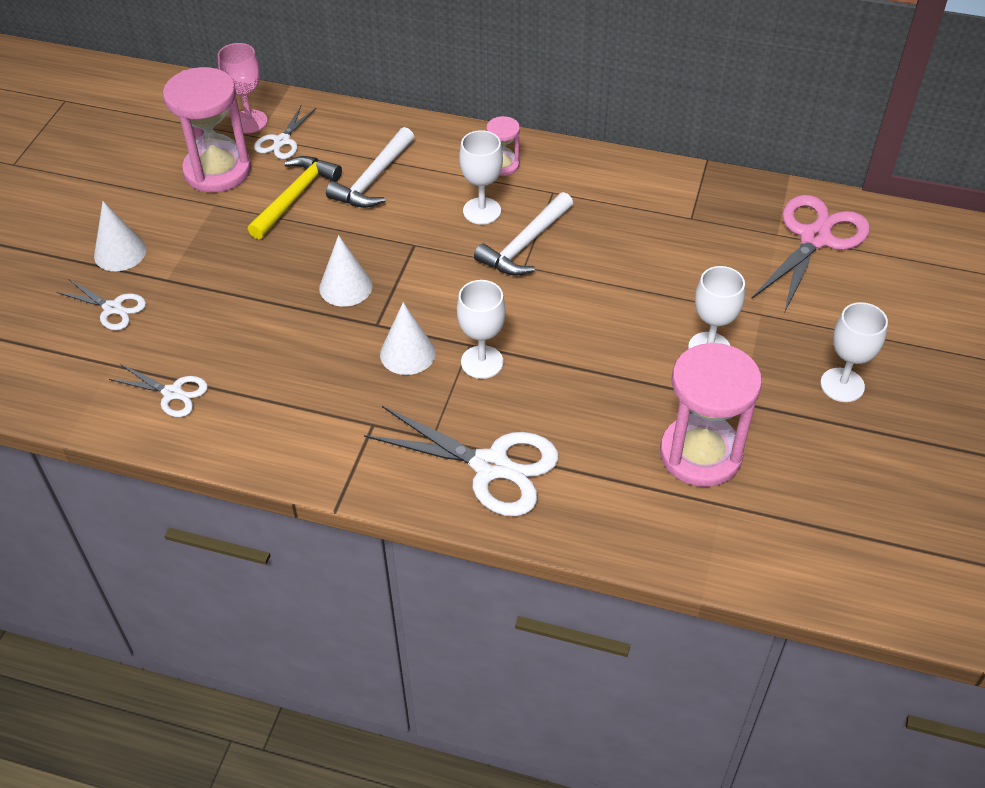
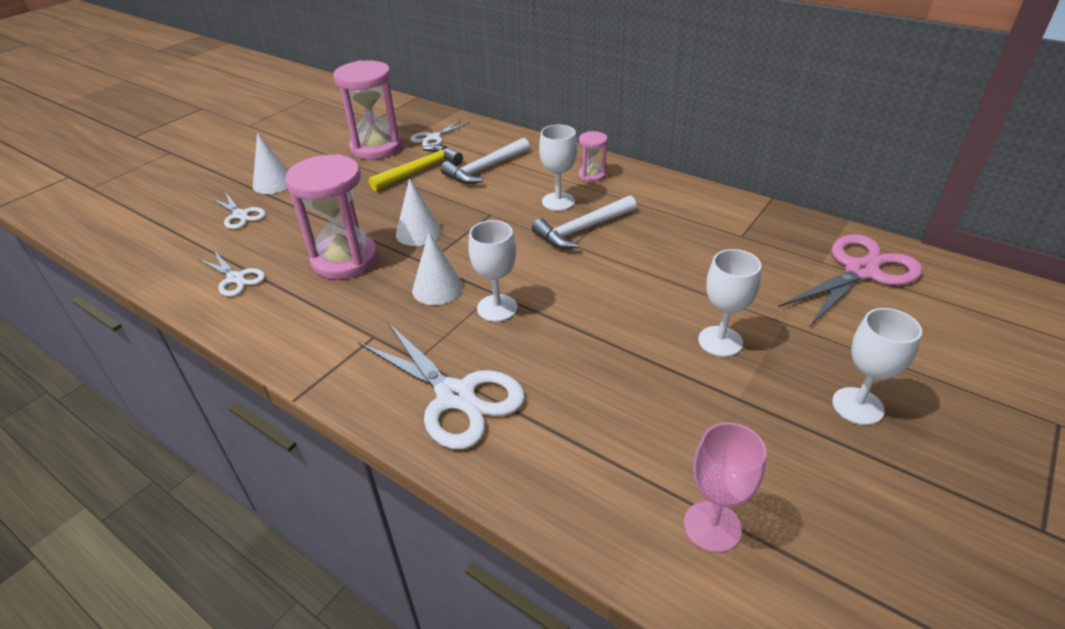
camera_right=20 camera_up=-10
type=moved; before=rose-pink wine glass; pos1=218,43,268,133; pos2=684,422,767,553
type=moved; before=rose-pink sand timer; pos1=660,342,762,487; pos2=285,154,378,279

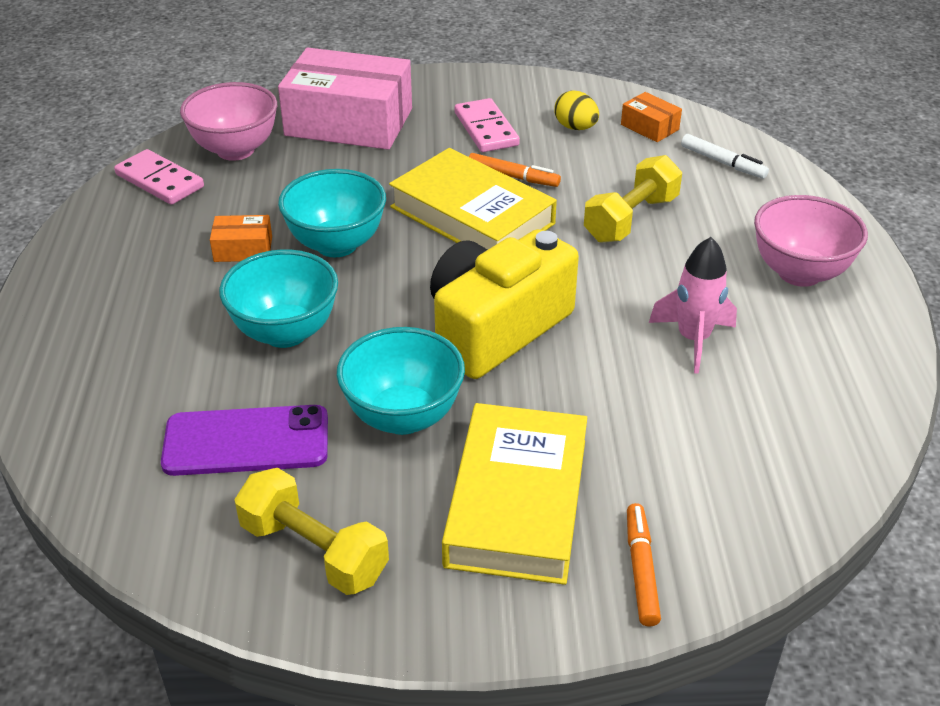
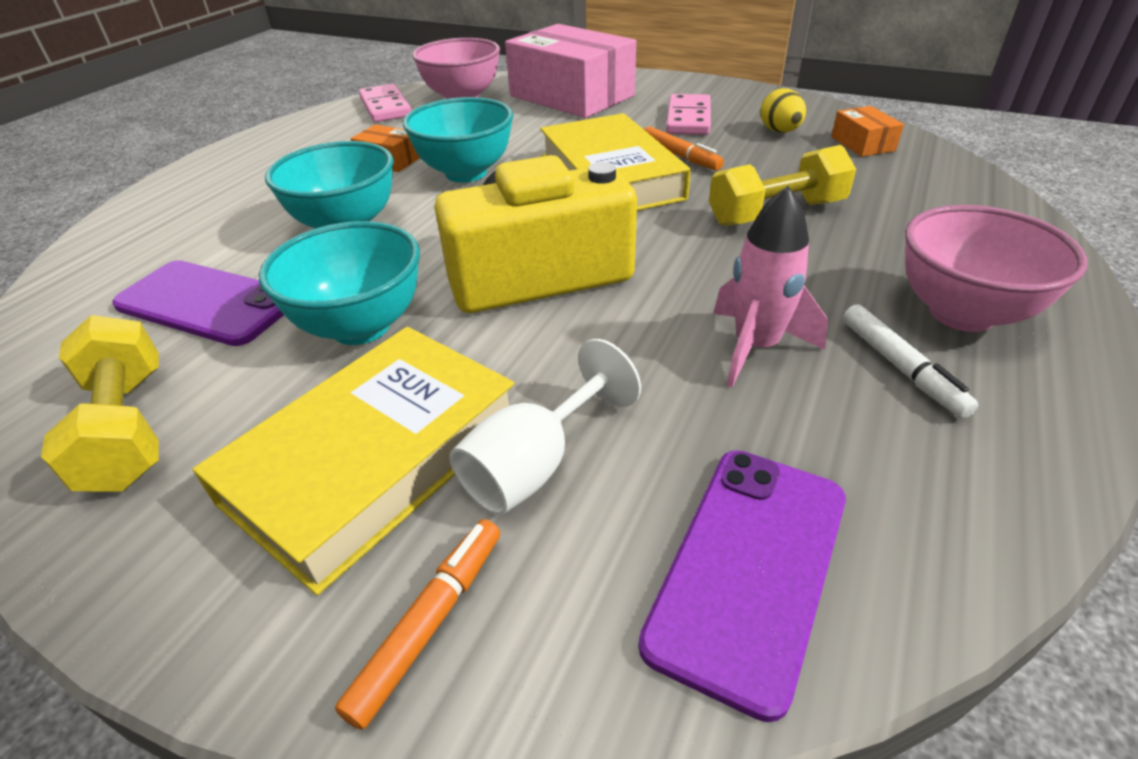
camera_right=30 camera_up=0
type=moved; before=snow-white felt pen; pos1=681,134,769,179; pos2=843,304,978,419
type=added; after=snow-white wine glass; pos2=449,339,641,515
type=added; after=violet phone; pos2=638,450,846,722

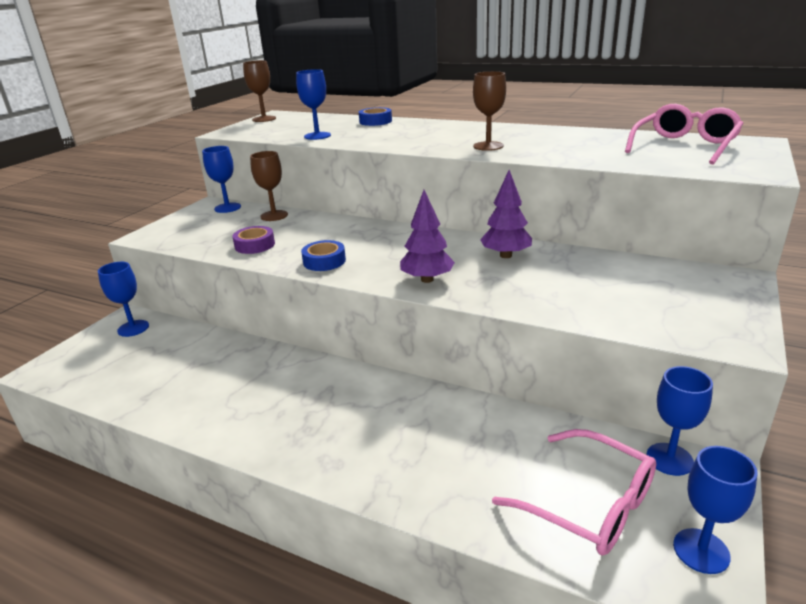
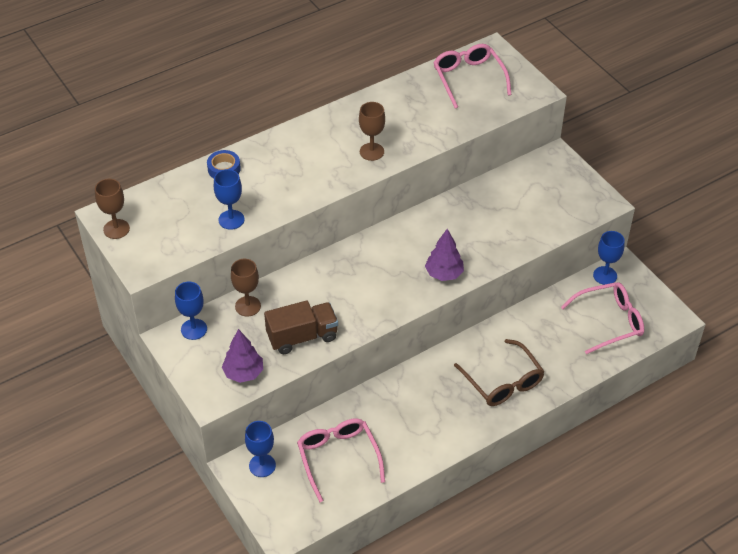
camera_right=-60 camera_up=20
type=moved; before=violet toy tree; pos1=480,170,532,258; pos2=222,329,263,383
type=replaced; before=violet roll of tape; after=russet lorry; pos1=232,226,275,254; pos2=264,300,338,354
type=removed; before=blue roll of tape; pos1=301,240,346,271
type=removed; before=blue wine glass; pos1=673,446,757,574
type=added; after=russet spectacles; pos2=454,339,545,406
type=added; after=rose-pink spectacles; pos2=297,419,385,502

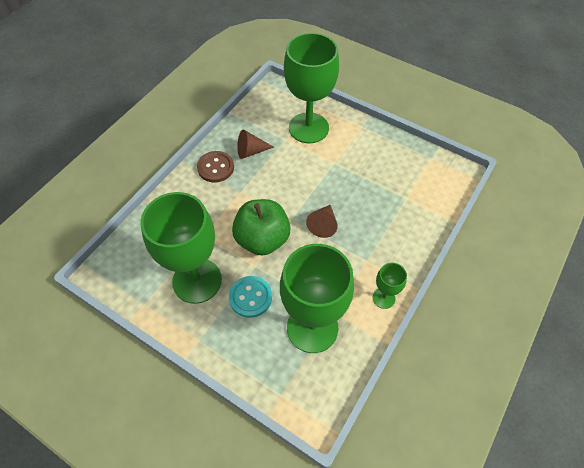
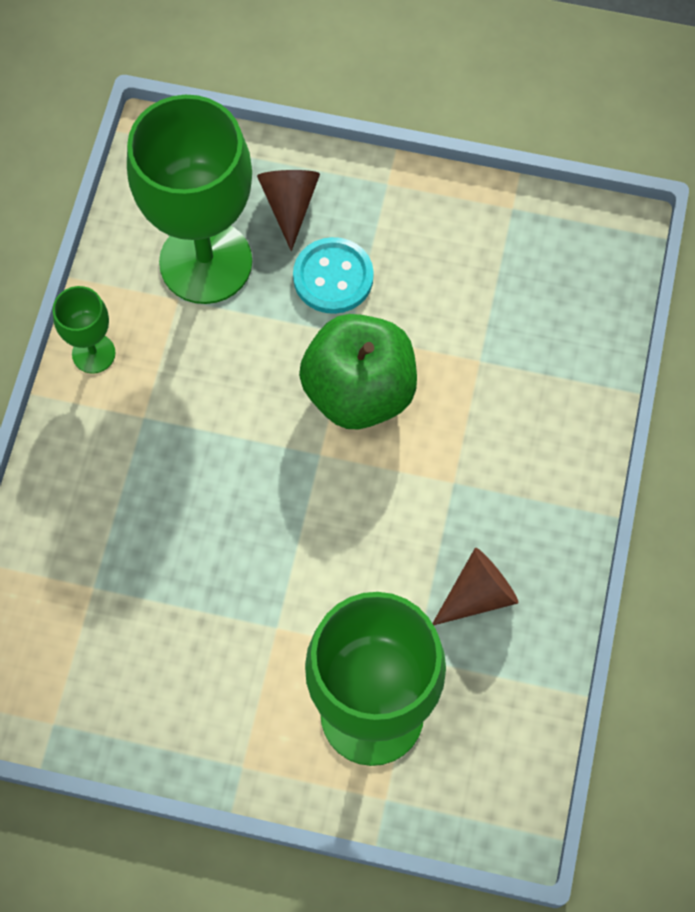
camera_right=160 camera_up=10
type=removed; before=russet shirt button; pos1=197,151,234,182
type=removed; before=green wine glass; pos1=140,192,222,304
type=moved; before=russet cone shape; pos1=306,205,338,238; pos2=257,170,320,251

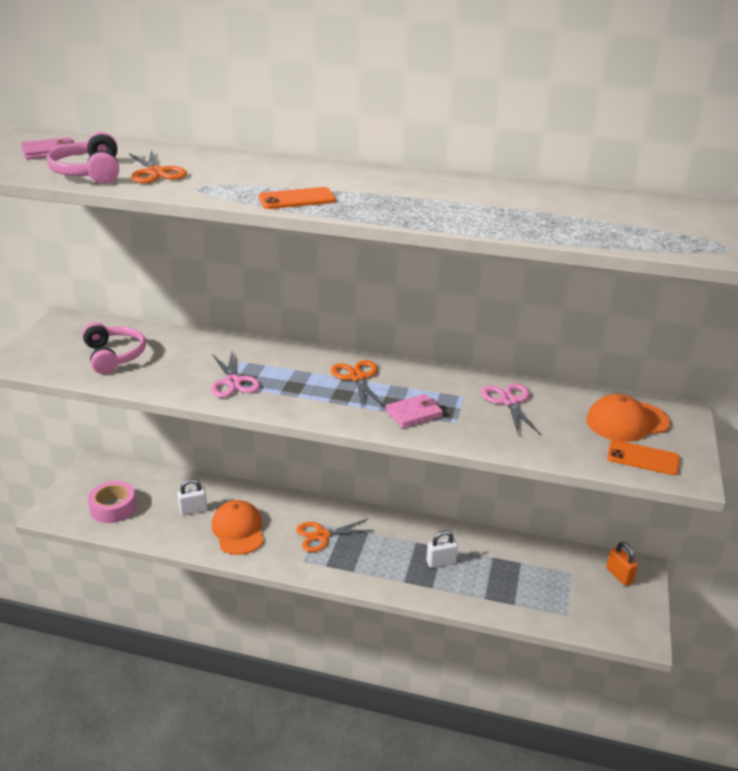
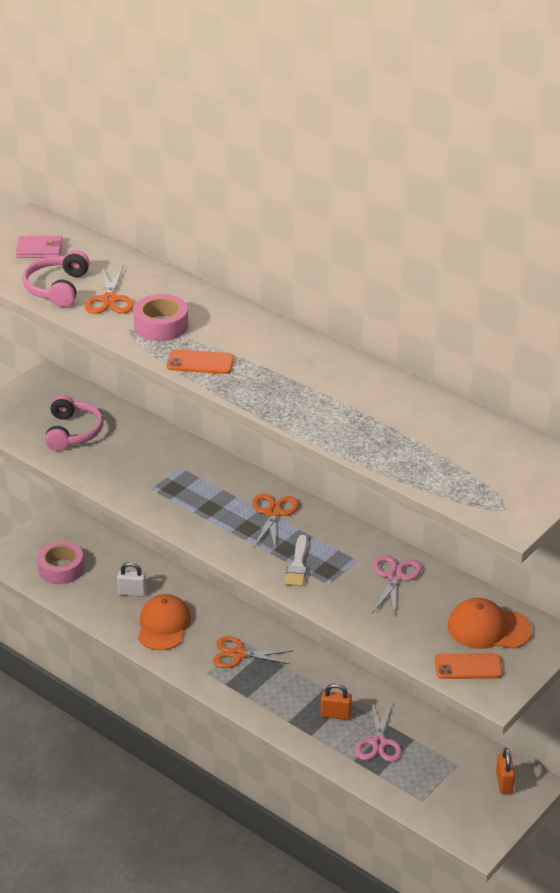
camera_right=25 camera_up=5
type=moved; before=rose-pink pair of scissors; pos1=211,352,260,398; pos2=355,702,402,762
type=replaced; before=rose-pink card wallet; after=snow-white paintbrush; pos1=386,394,443,428; pos2=285,535,308,587
type=turned; before=orange phone; pos1=607,440,680,475; pos2=435,653,503,679; turn=-45
type=recoloured; before=snow-white padlock; after=orange padlock; pos1=426,530,458,568; pos2=321,683,352,720
type=added; after=rose-pink roll of tape; pos2=133,294,188,341

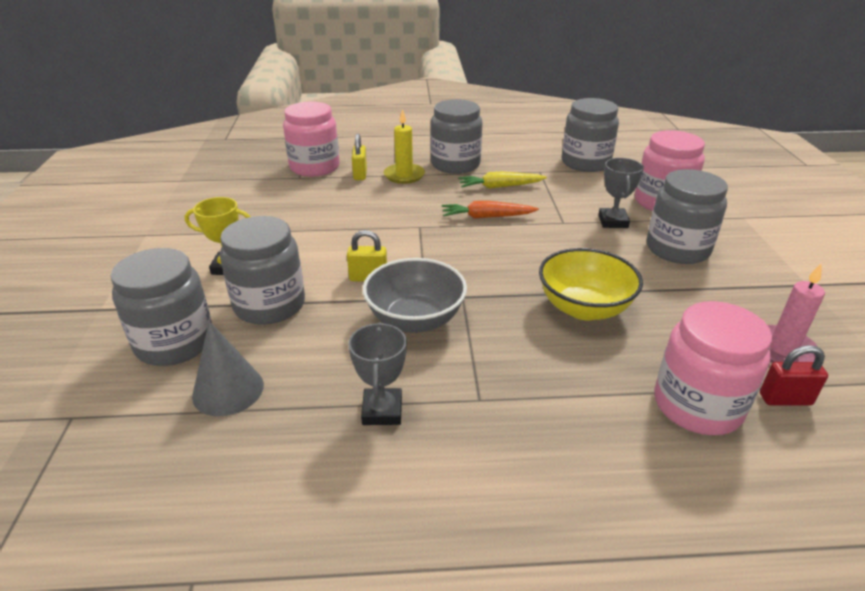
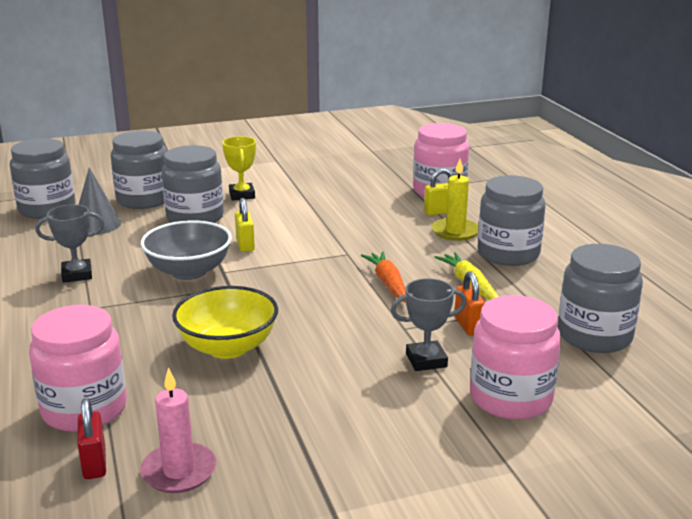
camera_right=75 camera_up=-10
type=moved; before=gray preserve jar; pos1=647,169,728,264; pos2=10,138,76,219
type=added; after=orange padlock; pos2=455,271,485,336

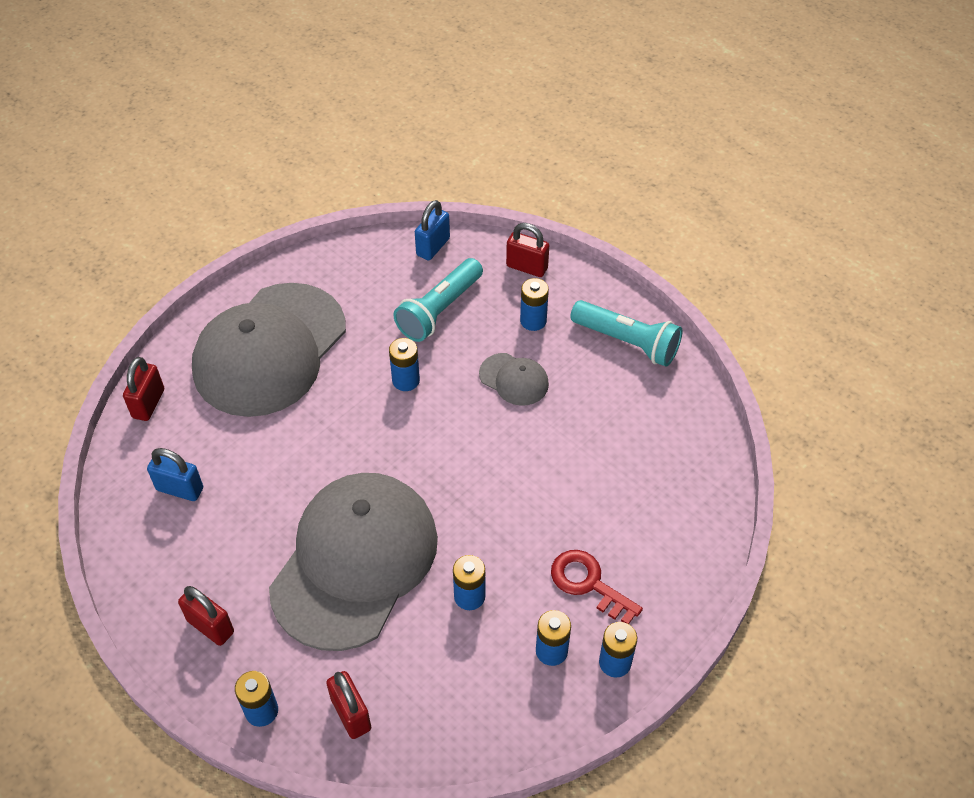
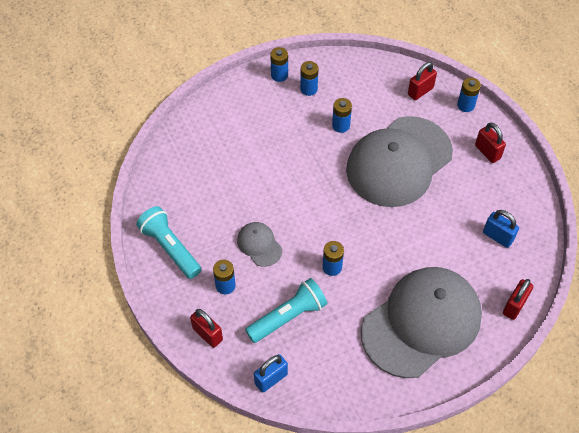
camera_right=-160 camera_up=5
type=removed; before=scarlet door key; pos1=551,550,643,624
type=turned; before=scarlet padlock; pos1=326,671,371,739; pos2=408,62,437,100; turn=60

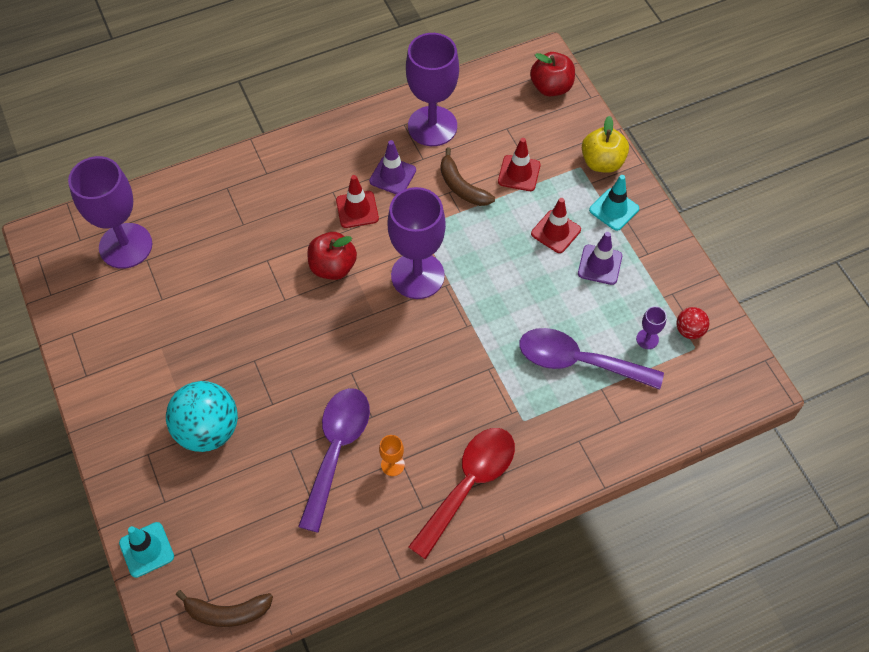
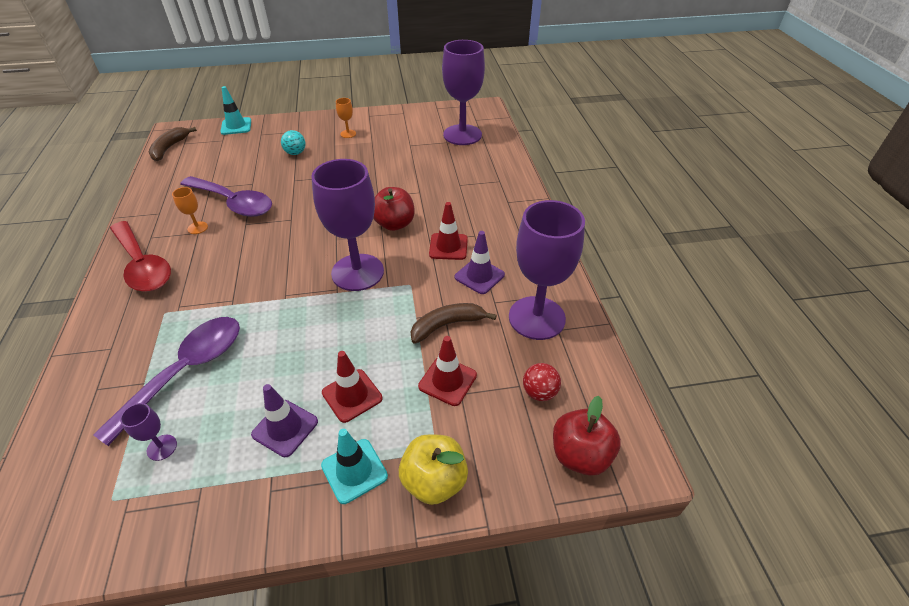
camera_right=105 camera_up=-15
type=moved; before=scarlet play ball; pos1=676,307,709,339; pos2=523,363,561,401
type=resized; before=aqua play ball; pos1=166,381,238,452; pos2=281,130,306,155; scale=0.49
type=added; after=orange wine glass; pos2=336,98,356,138

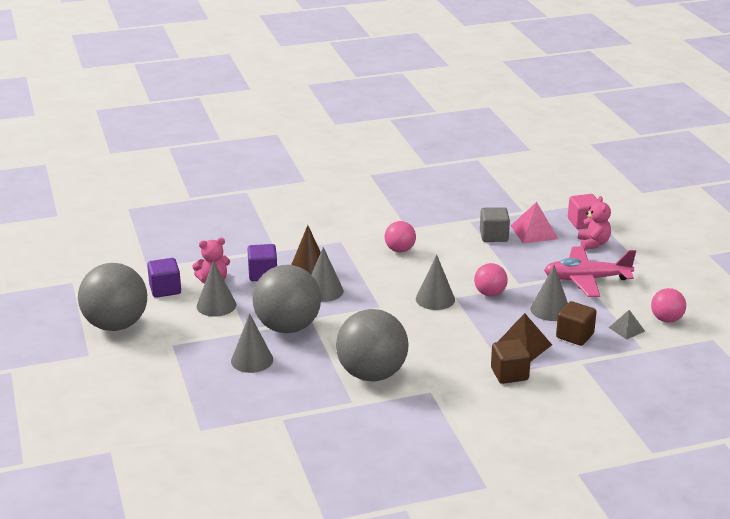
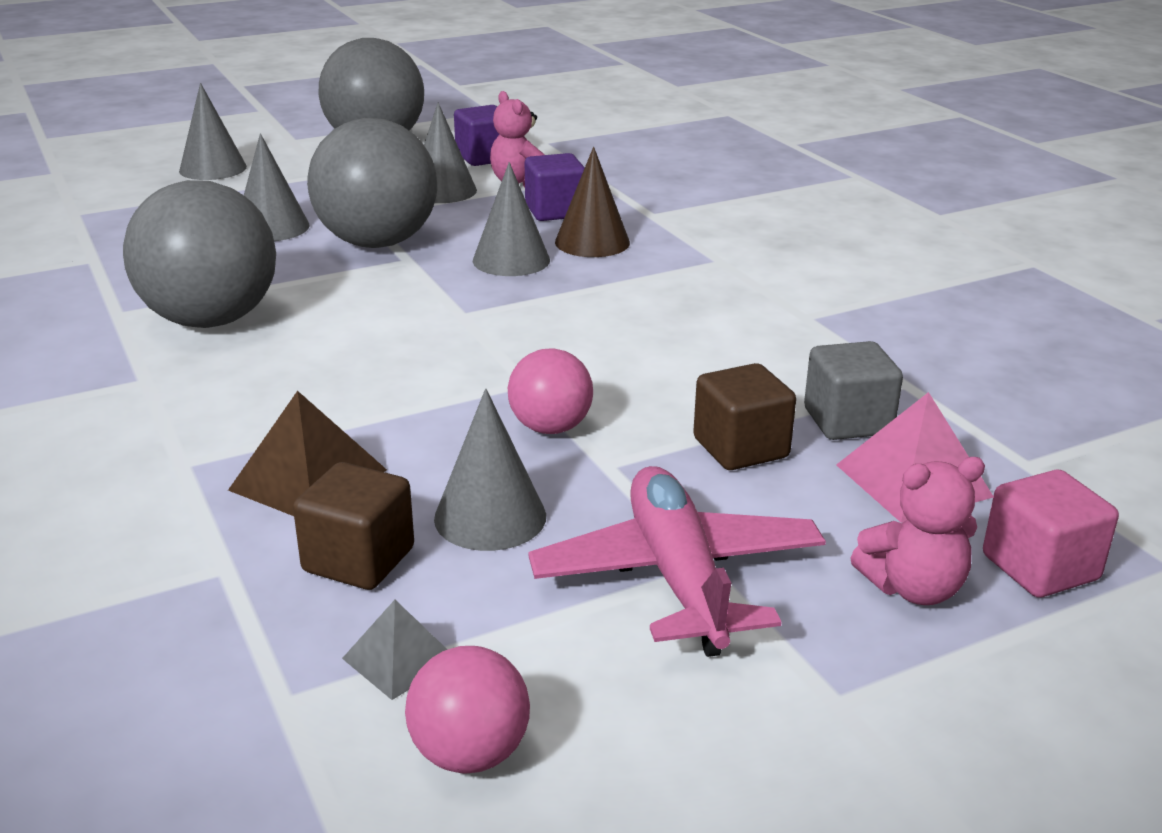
camera_right=80 camera_up=0
type=removed; before=rose-pink play ball; pos1=385,221,416,252
type=moved; before=gray cone shape; pos1=416,255,455,310; pos2=179,83,247,180
type=moved; before=russet solid cube; pos1=491,339,531,384; pos2=693,363,796,470

